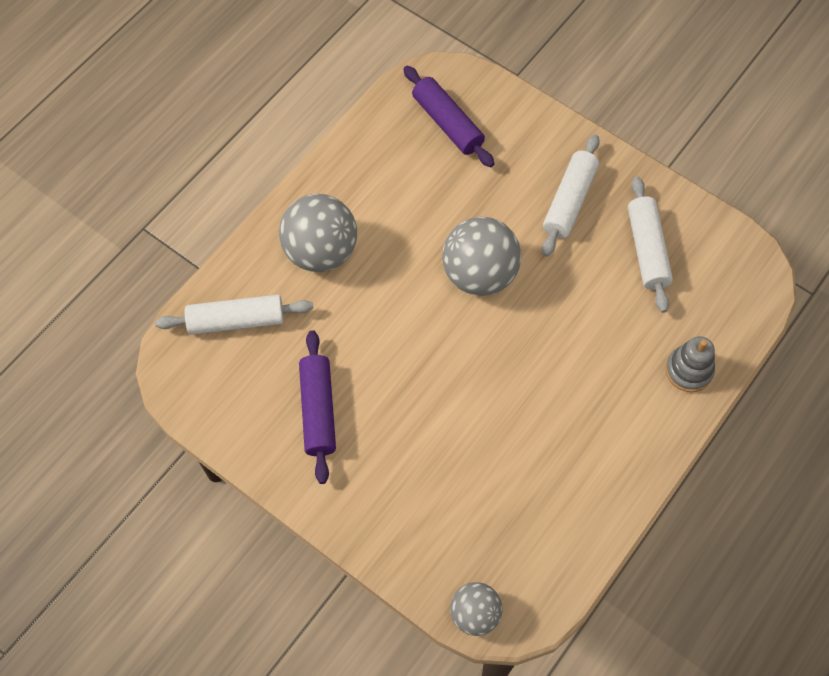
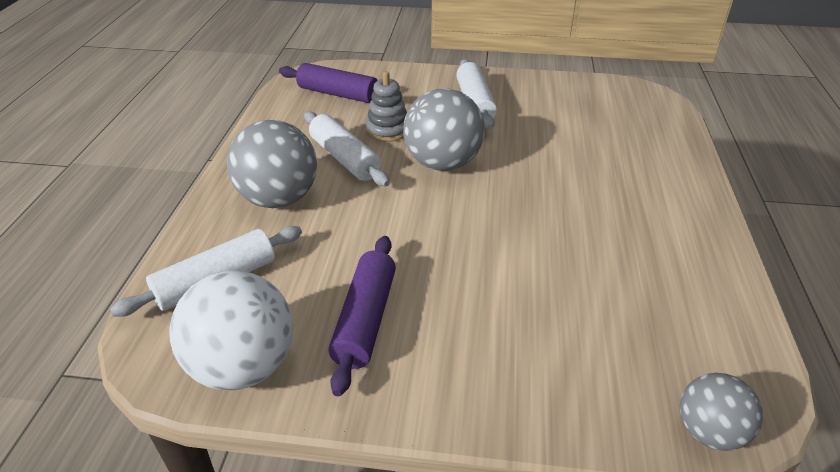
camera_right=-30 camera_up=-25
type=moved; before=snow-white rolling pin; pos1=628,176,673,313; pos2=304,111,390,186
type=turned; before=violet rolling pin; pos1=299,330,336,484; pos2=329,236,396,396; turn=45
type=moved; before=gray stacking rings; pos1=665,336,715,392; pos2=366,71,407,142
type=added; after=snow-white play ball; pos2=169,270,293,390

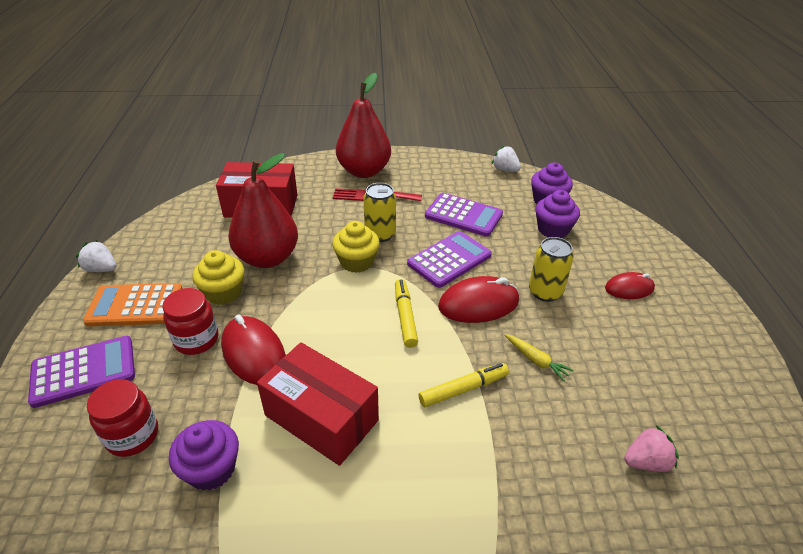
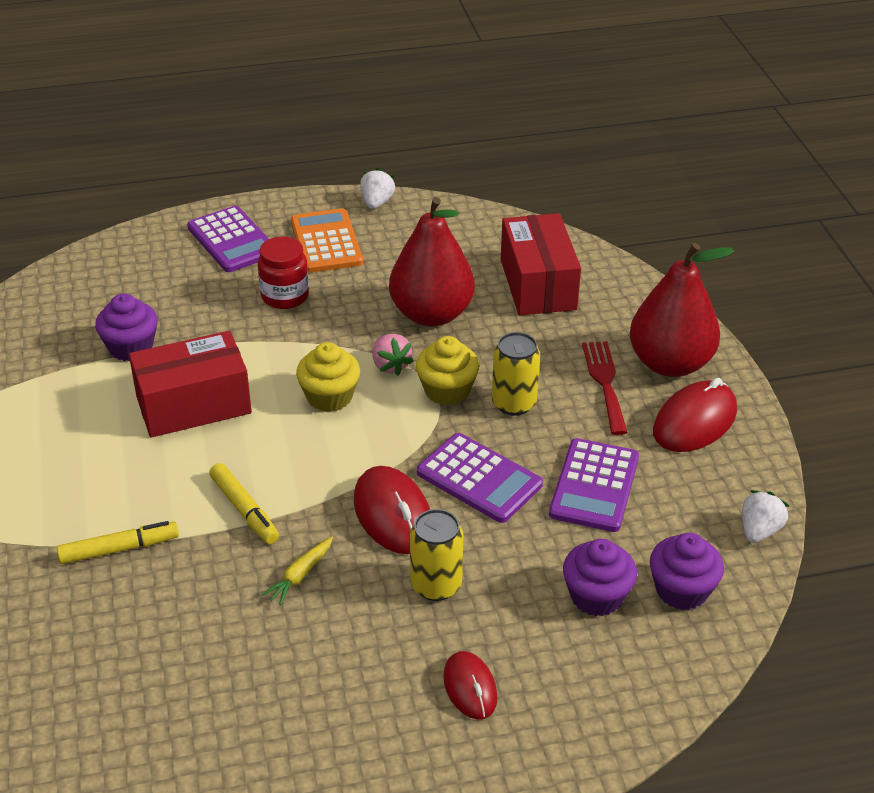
camera_right=80 camera_up=0
type=moved; before=golden cupcake; pos1=193,250,244,305; pos2=296,342,360,412
type=moved; before=golden felt pen; pos1=395,279,418,348; pos2=57,521,179,564
type=moved; before=scarlet mouse; pos1=221,314,286,385; pos2=653,378,737,452
type=turned; before=scarlet package; pos1=257,342,379,466; pos2=129,331,252,438; turn=45
type=removed; before=scarlet preserve jar; pos1=87,379,158,457
type=moved; before=rose-pink berry; pos1=624,426,679,472; pos2=373,334,414,375

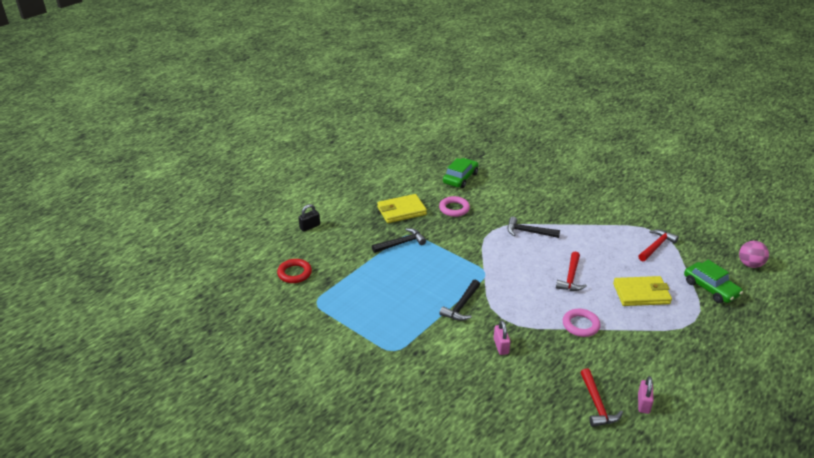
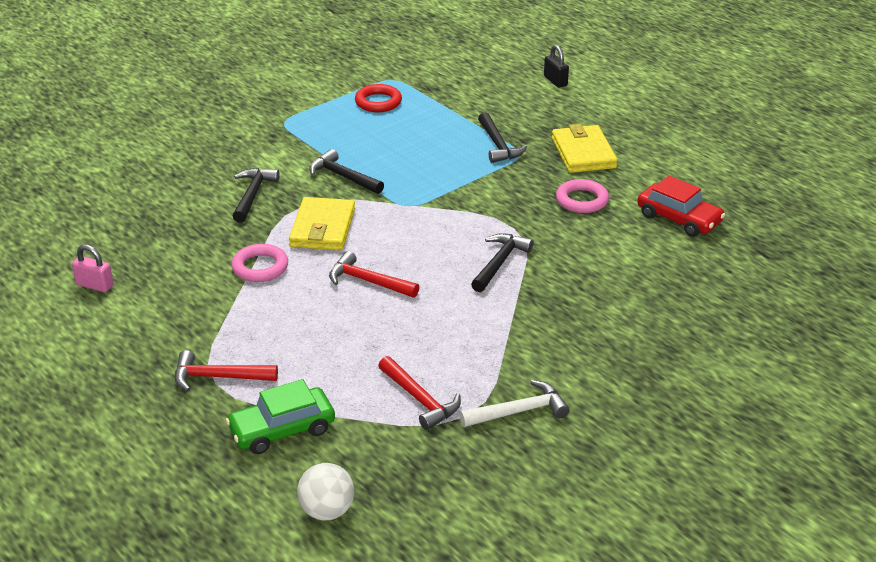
camera_right=100 camera_up=0
type=recoloured; before=green automobile; after=scarlet automobile; pos1=443,158,478,188; pos2=637,176,725,237
type=recoloured; before=rose-pink play ball; after=snow-white play ball; pos1=739,241,769,268; pos2=297,463,354,521
type=moved; before=scarlet torus; pos1=277,259,312,283; pos2=355,84,402,112
type=moved; before=golden card wallet; pos1=613,276,672,306; pos2=289,197,355,250
type=replaced; before=rose-pink padlock; after=ebony carpenter's hammer; pos1=494,320,510,355; pos2=232,168,280,223
type=moved; before=scarlet carpenter's hammer; pos1=580,368,623,427; pos2=175,350,278,391
type=added; after=snow-white carpenter's hammer; pos2=459,380,570,427

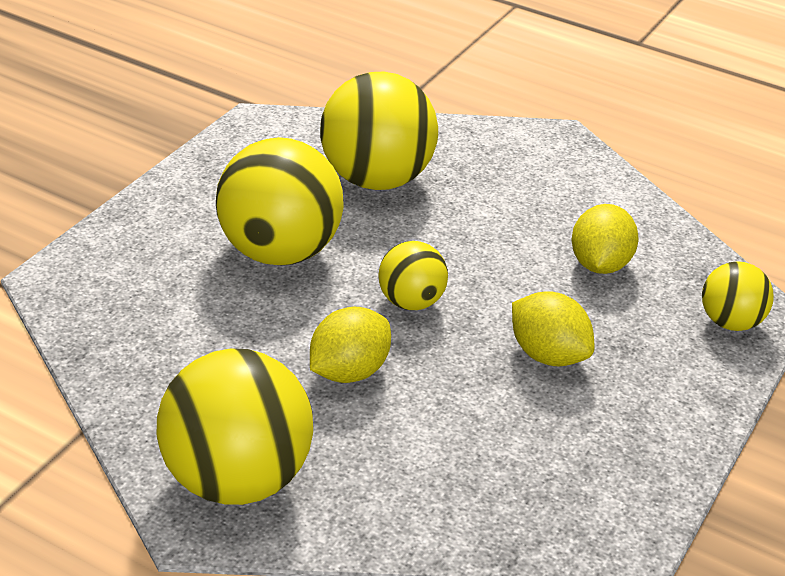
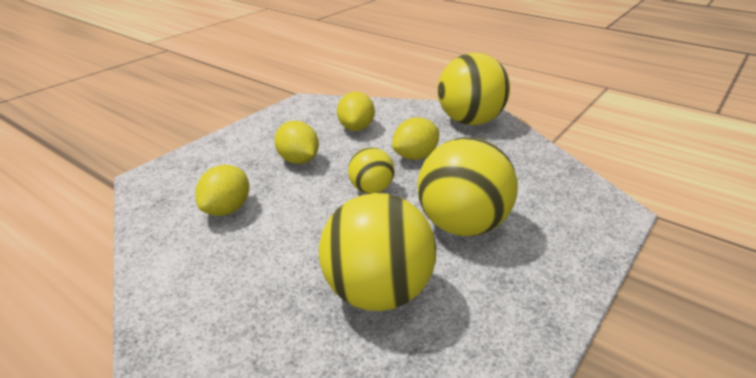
camera_right=-170 camera_up=-5
type=removed; before=golden play ball; pos1=702,261,774,331
type=added; after=golden lemon; pos2=337,91,375,131

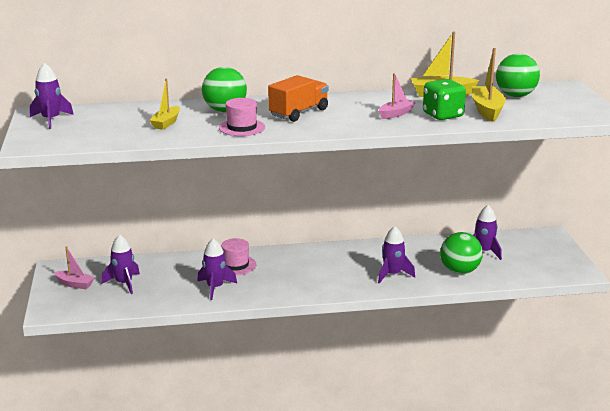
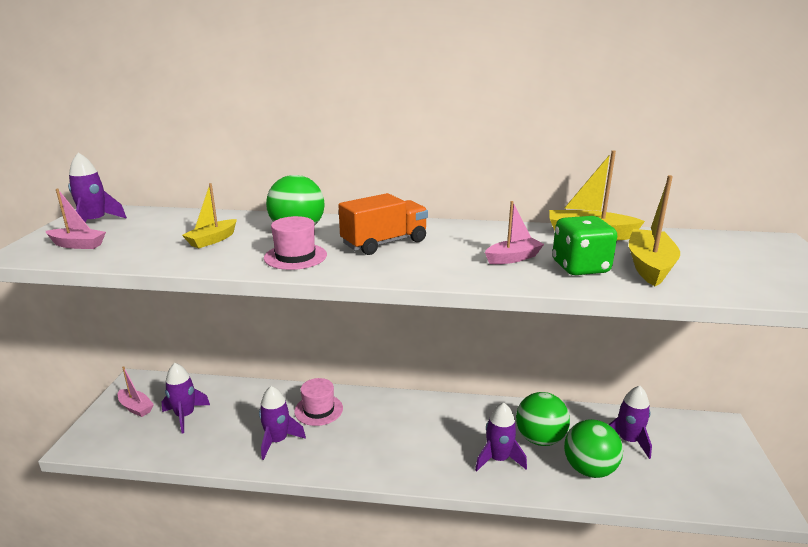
camera_right=15 camera_up=0
type=moved; before=green play ball; pos1=496,54,540,97; pos2=516,392,570,446
type=added; after=rose-pink sailboat; pos2=46,189,106,249

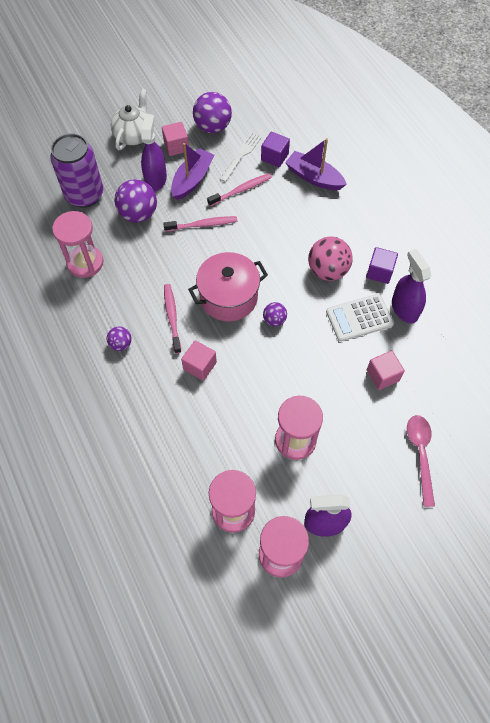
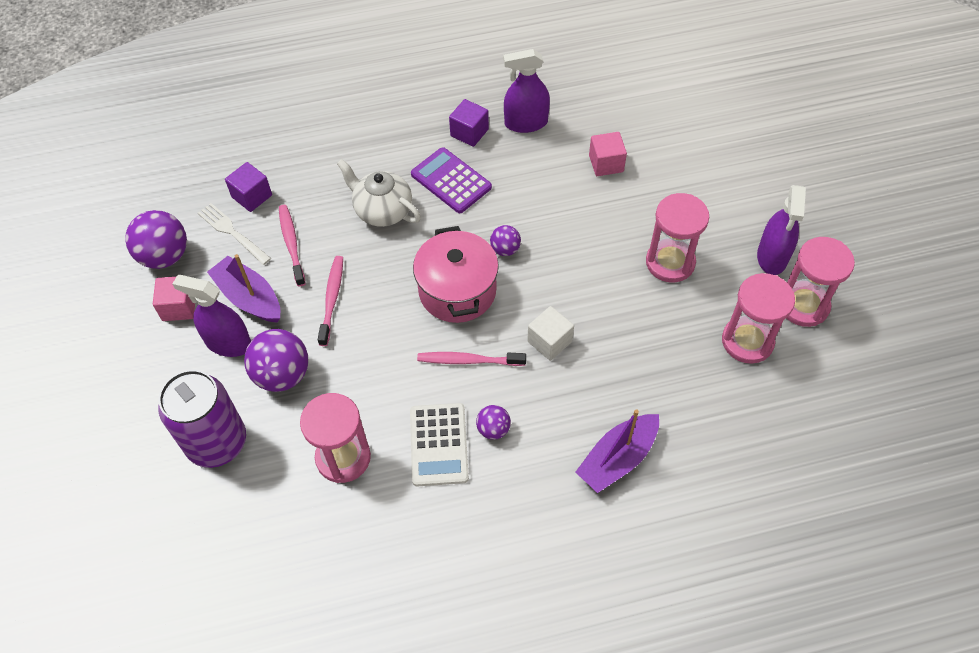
camera_right=-75 camera_up=-5
type=moved; before=snow-white tea pot; pos1=111,88,148,150; pos2=337,159,421,227
type=moved; before=violet sailboat; pos1=285,138,347,190; pos2=575,409,659,493
type=replaced; before=rose-pink play ball; after=violet pocket calculator; pos1=308,236,353,281; pos2=411,147,492,213
type=moved; before=snow-white pocket calculator; pos1=326,294,394,342; pos2=410,403,469,487
type=recoloured; before=rose-pink solid cube; after=snow-white solid cube; pos1=181,340,217,381; pos2=527,306,574,361
type=removed; before=rose-pink spoon; pos1=407,415,435,507

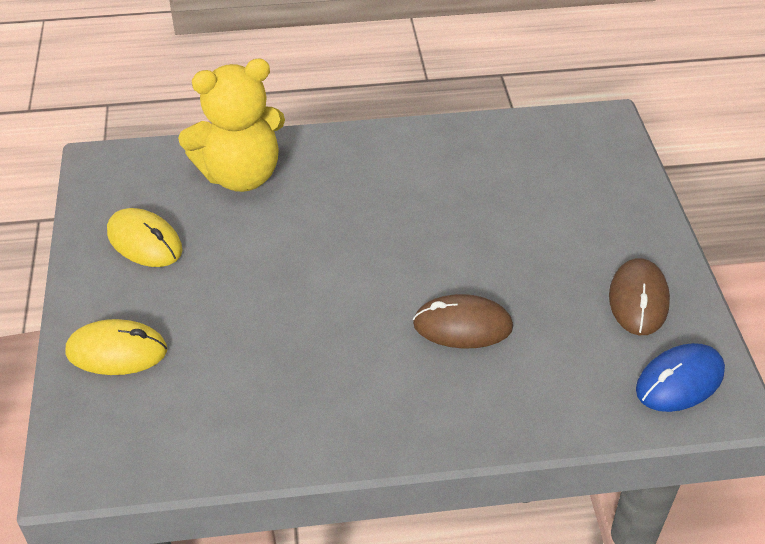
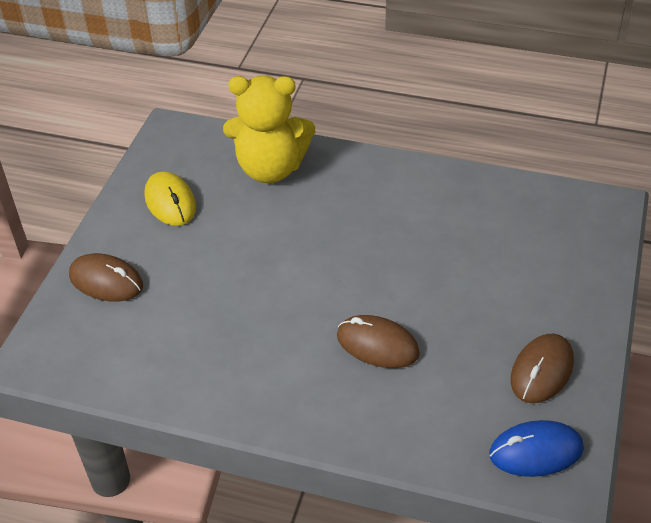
camera_right=25 camera_up=0
type=recoloured; before=golden mouse; after=russet mouse; pos1=66,319,167,375; pos2=69,253,143,302

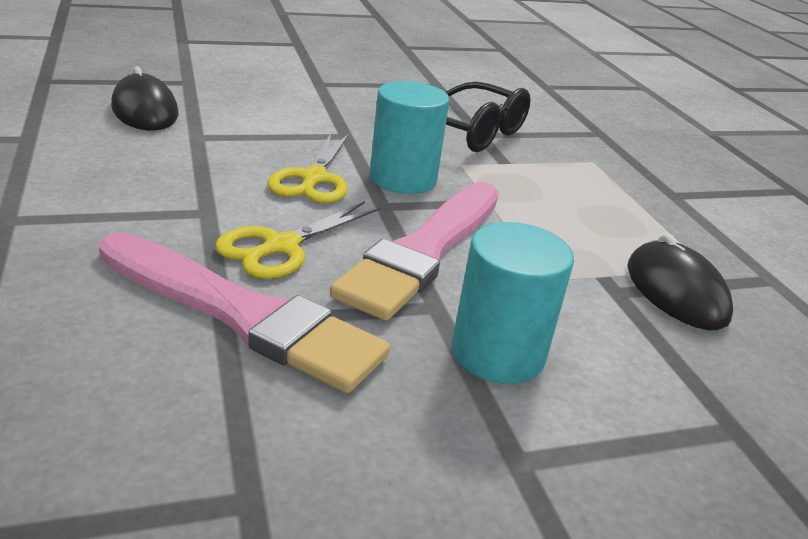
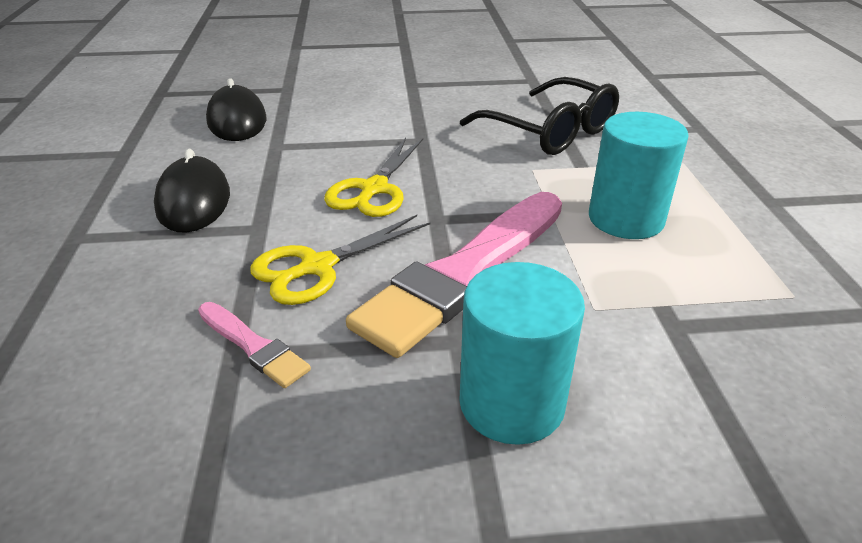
camera_right=15 camera_up=5
type=moved; before=aqua cylinder shape; pos1=370,81,450,194; pos2=589,112,689,239
type=resized; before=rose-pink paintbrush; pos1=99,232,390,393; pos2=198,302,311,388; scale=0.45
type=moved; before=ebony mouse; pos1=627,233,733,330; pos2=154,149,230,232

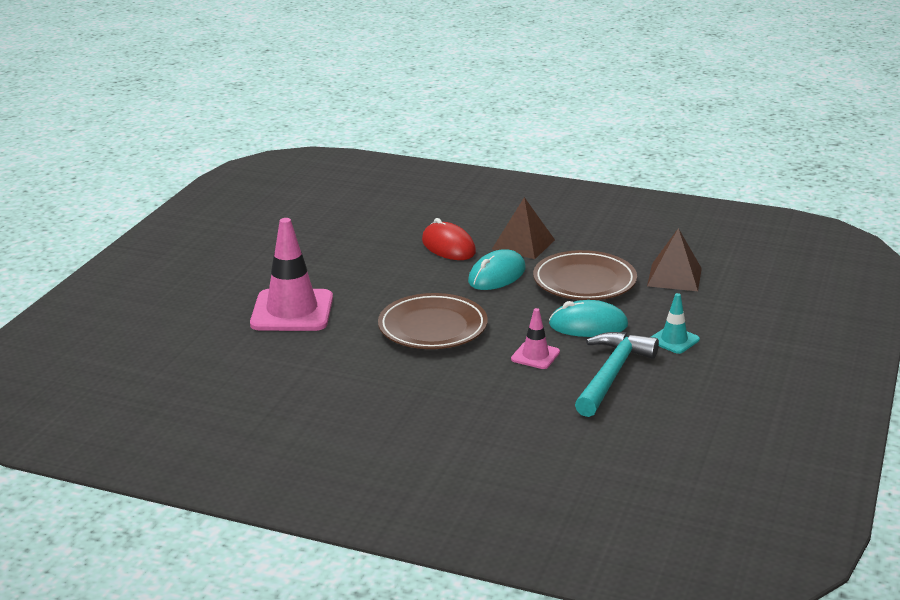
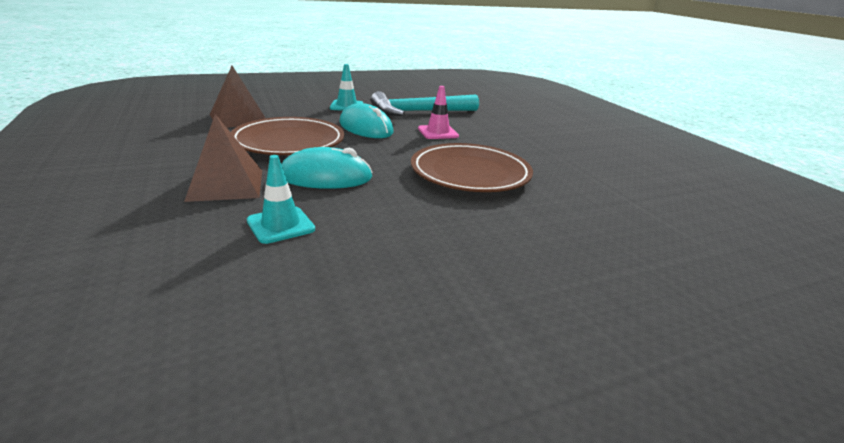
camera_right=-135 camera_up=0
type=removed; before=rose-pink safety cone; pos1=250,218,333,331
type=replaced; before=scarlet mouse; after=aqua safety cone; pos1=422,218,476,260; pos2=247,155,315,244

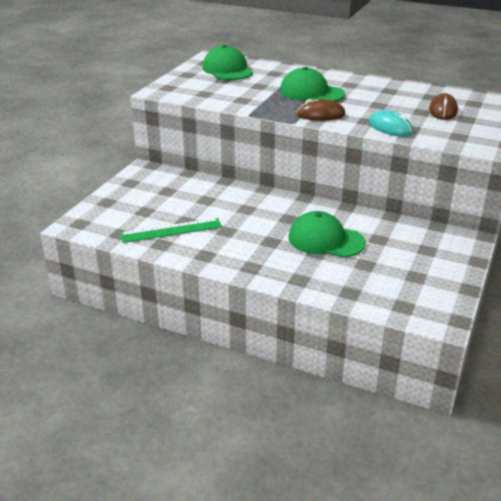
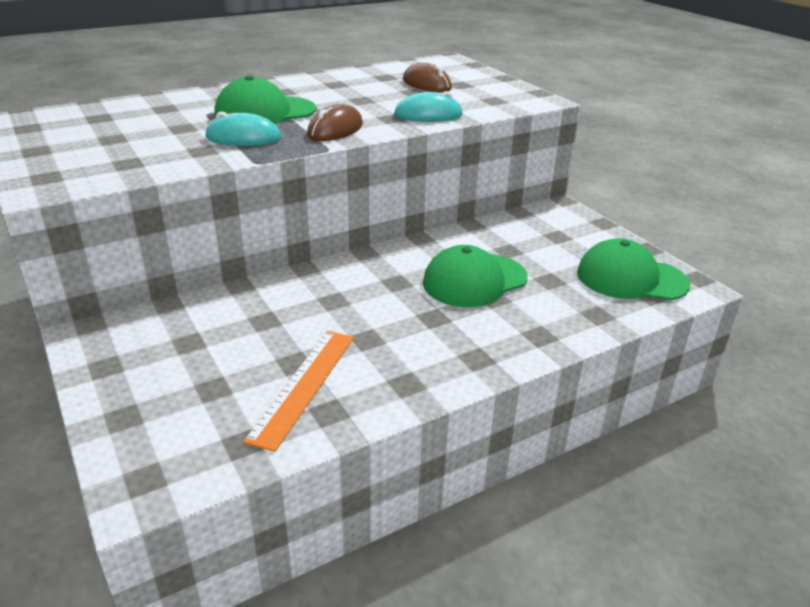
camera_right=-55 camera_up=0
type=moved; before=green peaked cap; pos1=202,45,253,80; pos2=577,238,690,300
type=recoloured; before=green ruler; after=orange ruler; pos1=120,218,222,243; pos2=243,331,354,452
type=added; after=aqua mouse; pos2=205,112,281,146

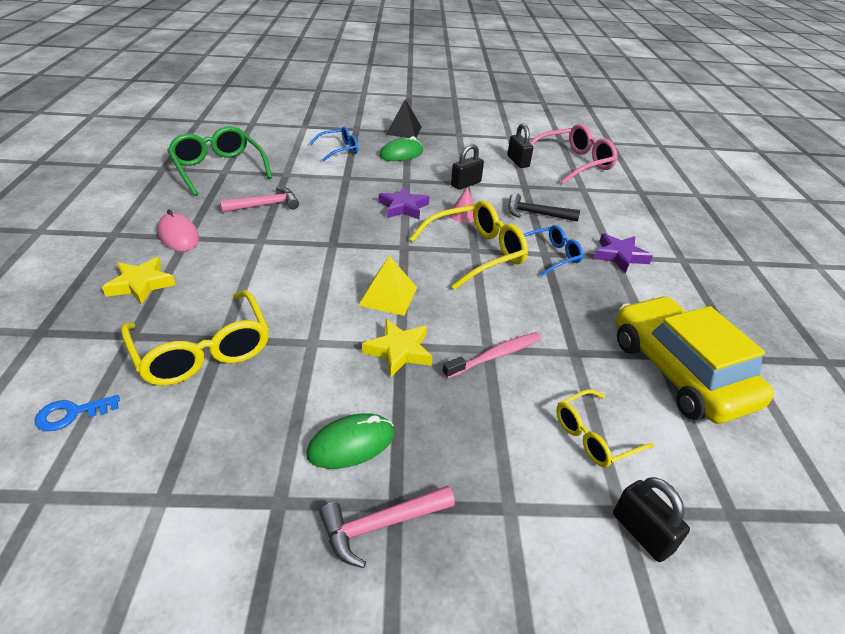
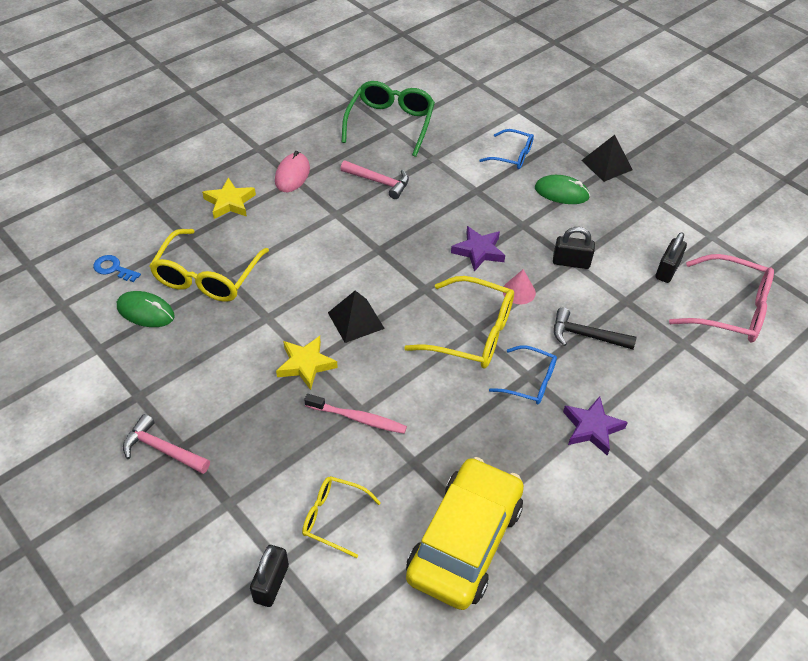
camera_right=50 camera_up=10
type=turned; before=ebony carpenter's hammer; pos1=508,193,580,222; pos2=554,308,637,350; turn=-45
type=recoloured; before=golden pyramid shape; after=ebony pyramid shape; pos1=358,256,417,316; pos2=328,291,385,343
type=moved; before=green mouse; pos1=306,413,395,469; pos2=117,291,175,327

